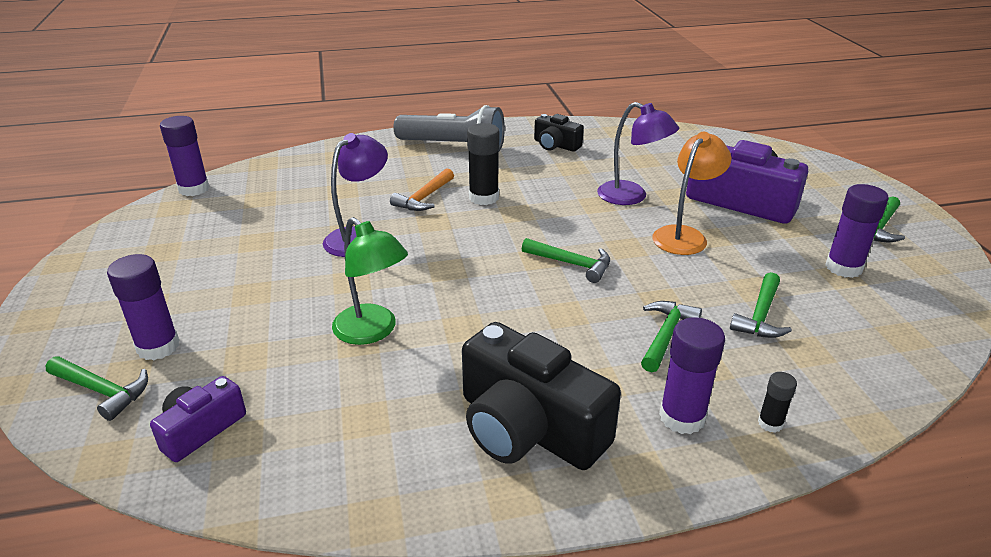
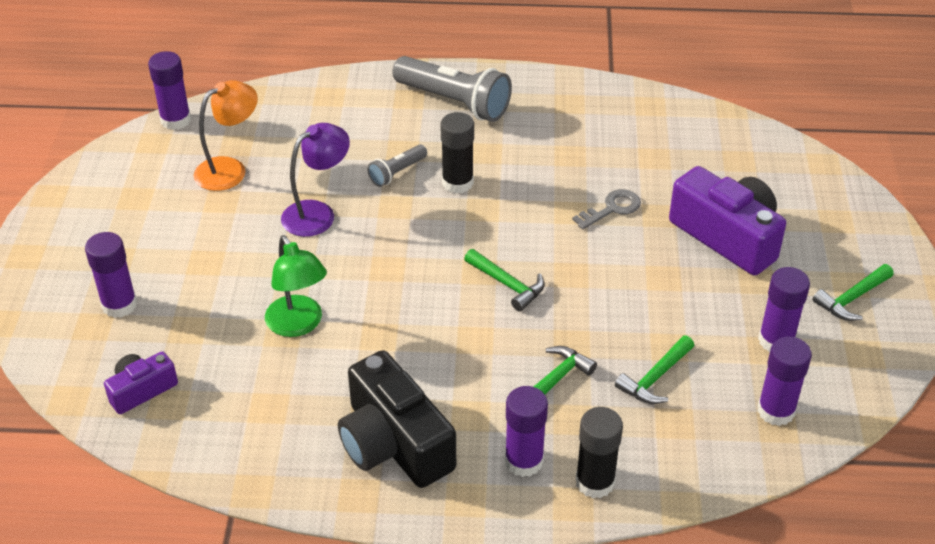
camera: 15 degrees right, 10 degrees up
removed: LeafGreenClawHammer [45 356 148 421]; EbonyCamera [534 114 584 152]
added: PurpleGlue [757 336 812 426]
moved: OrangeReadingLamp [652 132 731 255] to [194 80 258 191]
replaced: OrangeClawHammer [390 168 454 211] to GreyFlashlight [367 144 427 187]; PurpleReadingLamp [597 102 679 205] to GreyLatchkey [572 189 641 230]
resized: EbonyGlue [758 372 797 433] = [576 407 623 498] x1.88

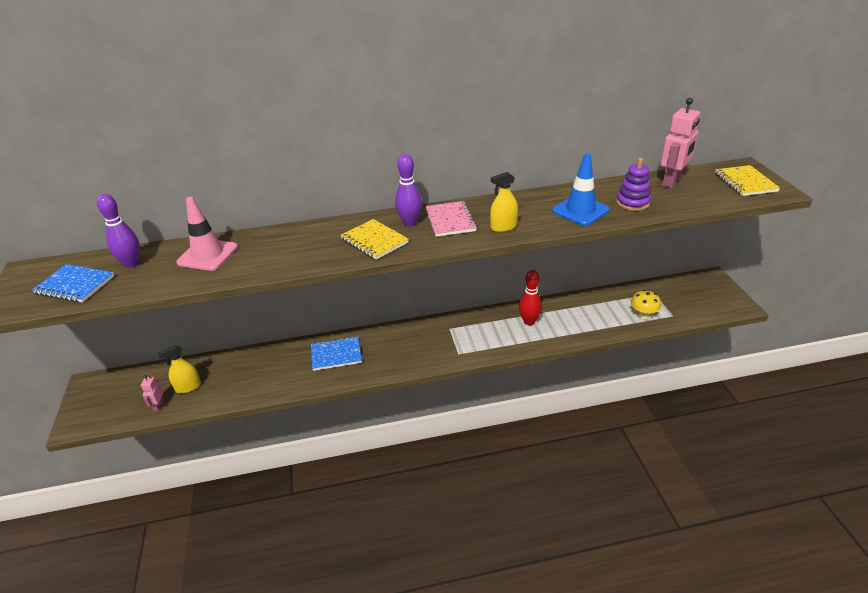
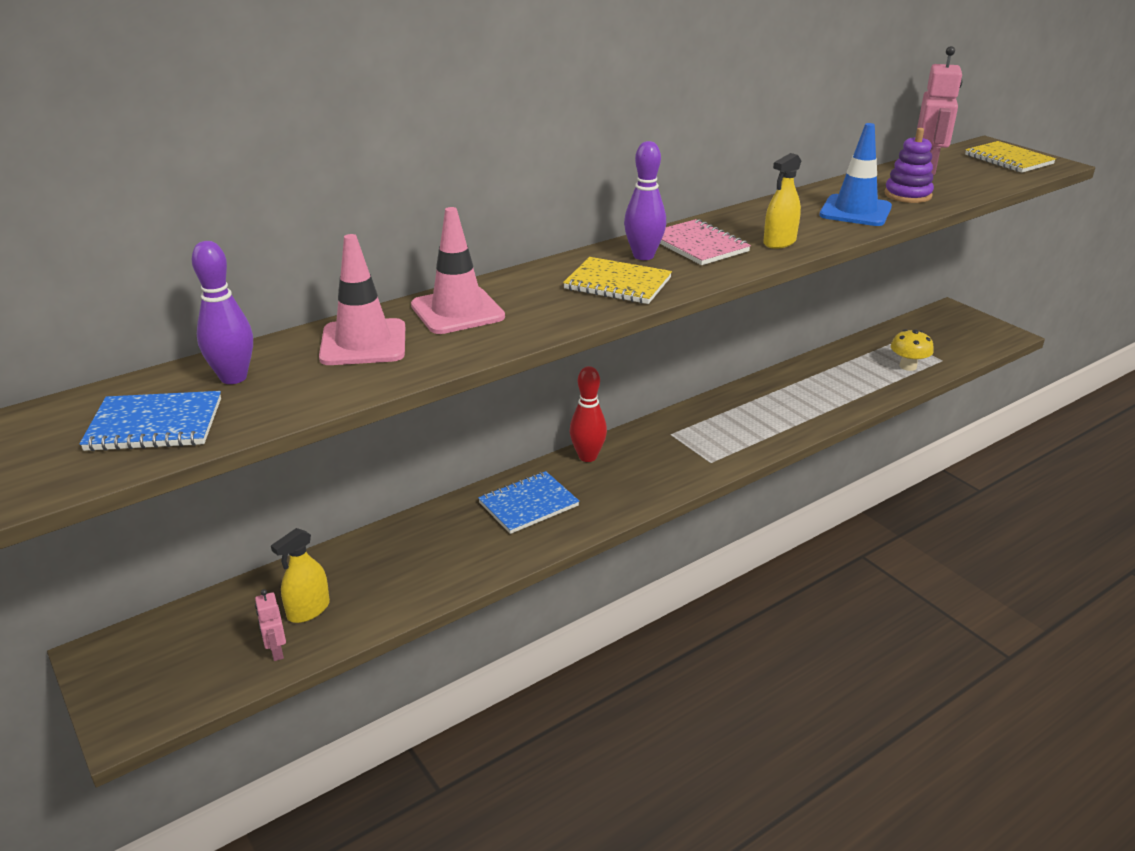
camera: 25 degrees left, 5 degrees down
added: RosePinkRoadCone [411 207 505 334]
moved: CrimsonBowlingPin [519 270 542 325] to [570 366 607 462]

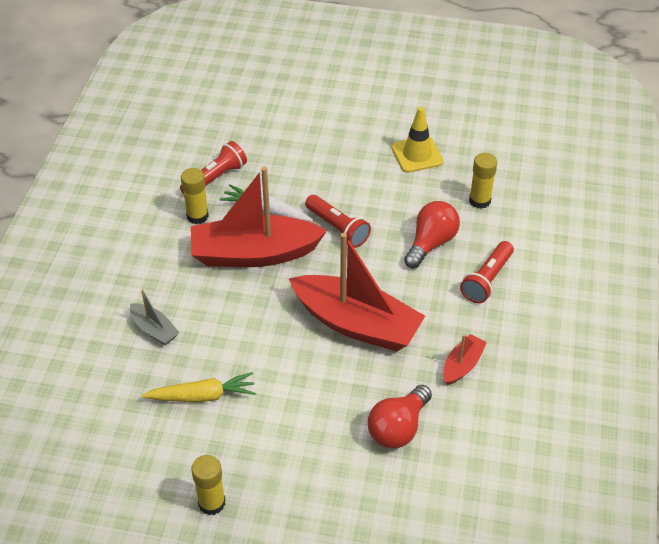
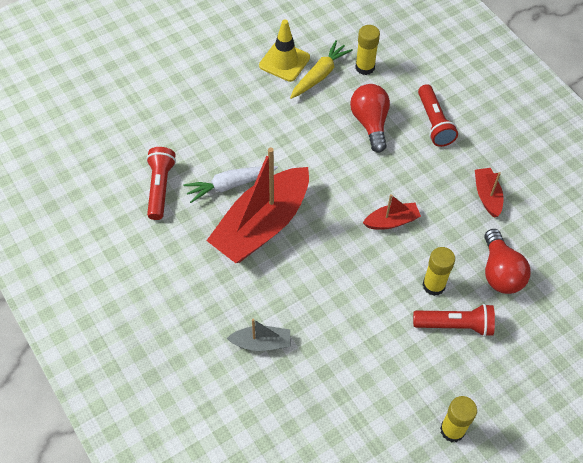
camera: 45 degrees left, 10 degrees up
moved: GoldenCarrot [141 372 256 402] to [290 40 353 99]; GoldenGlue [181 168 209 224] to [423 247 455 296]; CrimsonFlashlight [305 195 371 248] to [413 304 495 337]
resized: CrimsonSailboat [289 233 425 352] = [363 194 421 230] x0.45

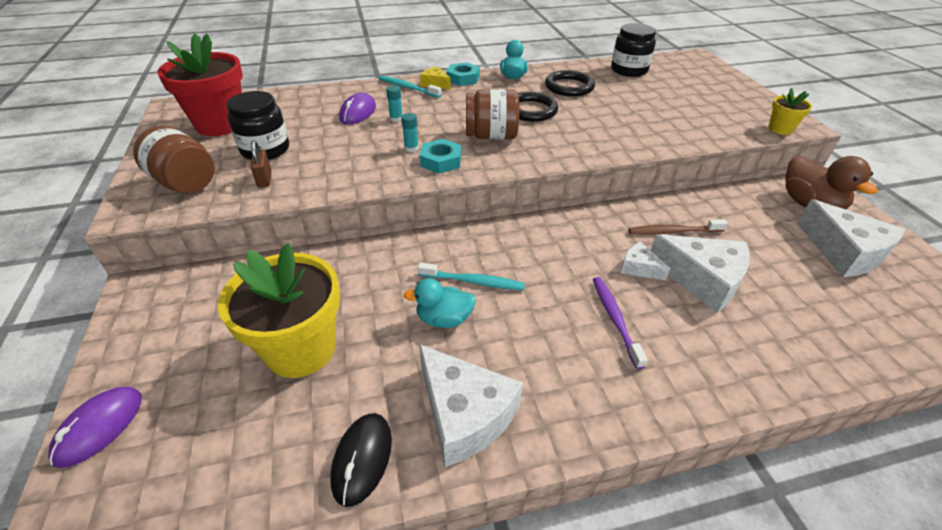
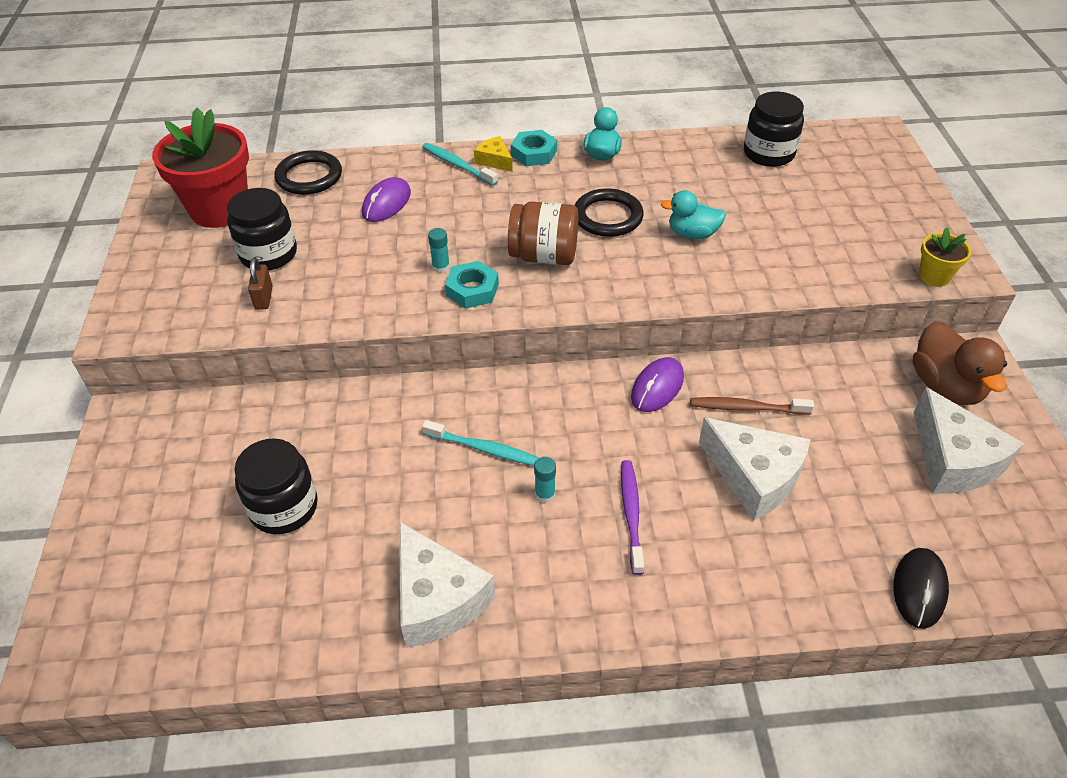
camera: 10 degrees right, 5 degrees up
removed: RussetJamJar [133 126 215 193]; SnowWhiteCheeseWedge [621 242 670 281]
moved: PurplePcMouse [48 387 142 468] to [631 357 684 412]; EbonyPcMouse [330 413 392 507] to [893 548 949 629]; TurquoiseGlue [386 86 403 122] to [534 457 556 503]; TurquoiseDuck [404 278 476 328] to [661 190 726 239]; EbonyRing [545 70 595 97] to [275 150 342 195]
replaced: GoldenFlowerPot [218 243 340 378] to EbonyJamJar [234 438 318 534]

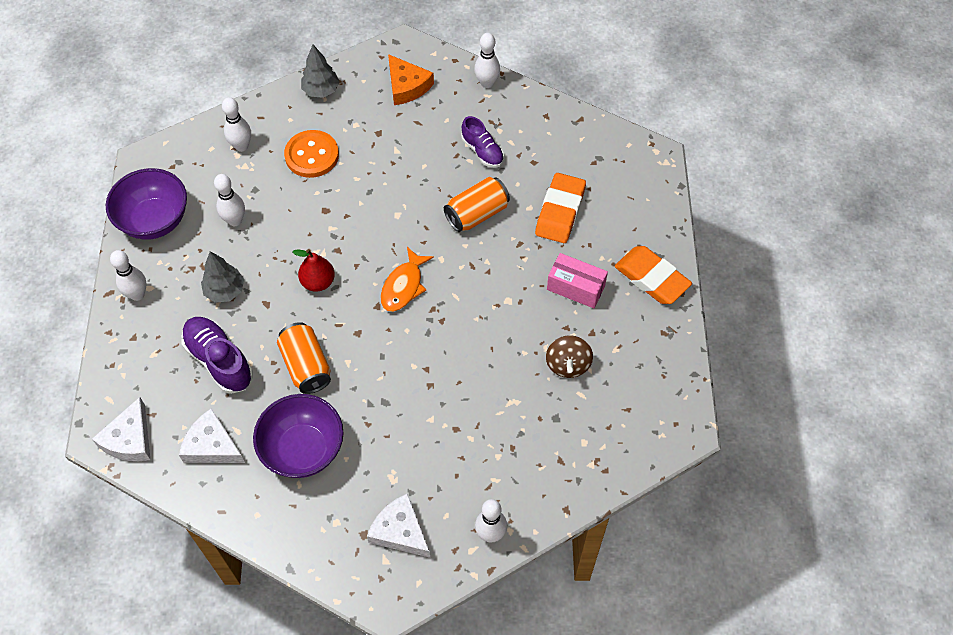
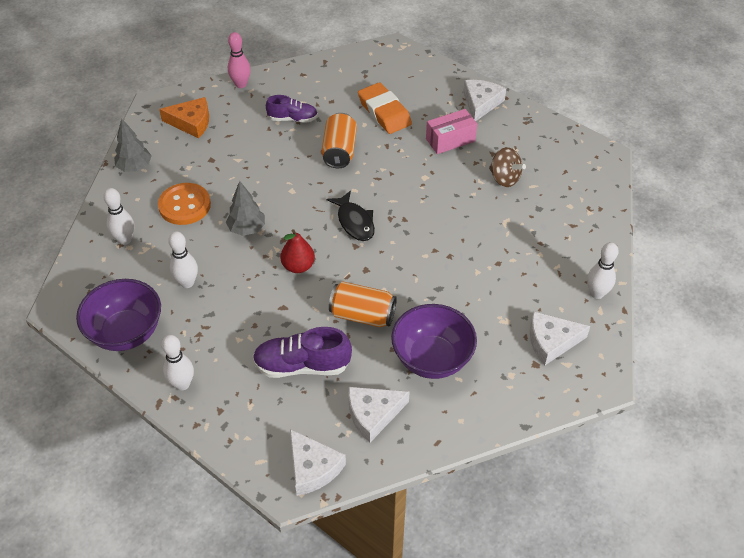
camera: 50 degrees left, 10 degrees down
moved: GreyFirTree [201 251 244 303] to [226 181 265 236]
replaced: OrangePencilEraser [615 246 692 304] to SnowWhiteCheeseWedge [463 80 506 121]
recoloured: OrangeFish [381 247 434 312] to EbonyFish [326 191 375 241]; SnowWhiteBowlingPin [474 33 500 88] to RosePinkBowlingPin [228 32 251 88]

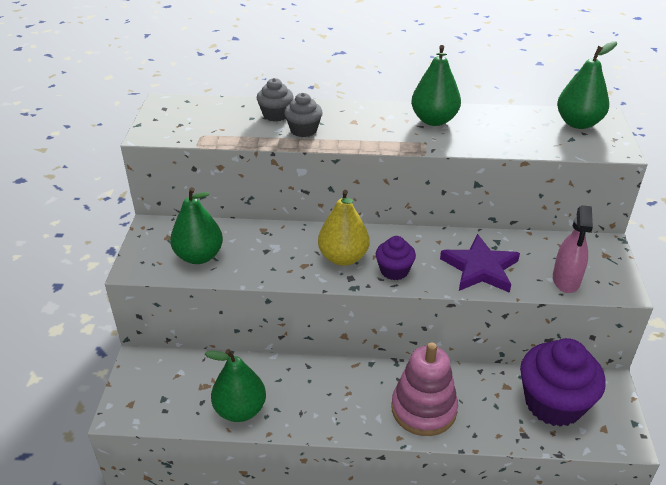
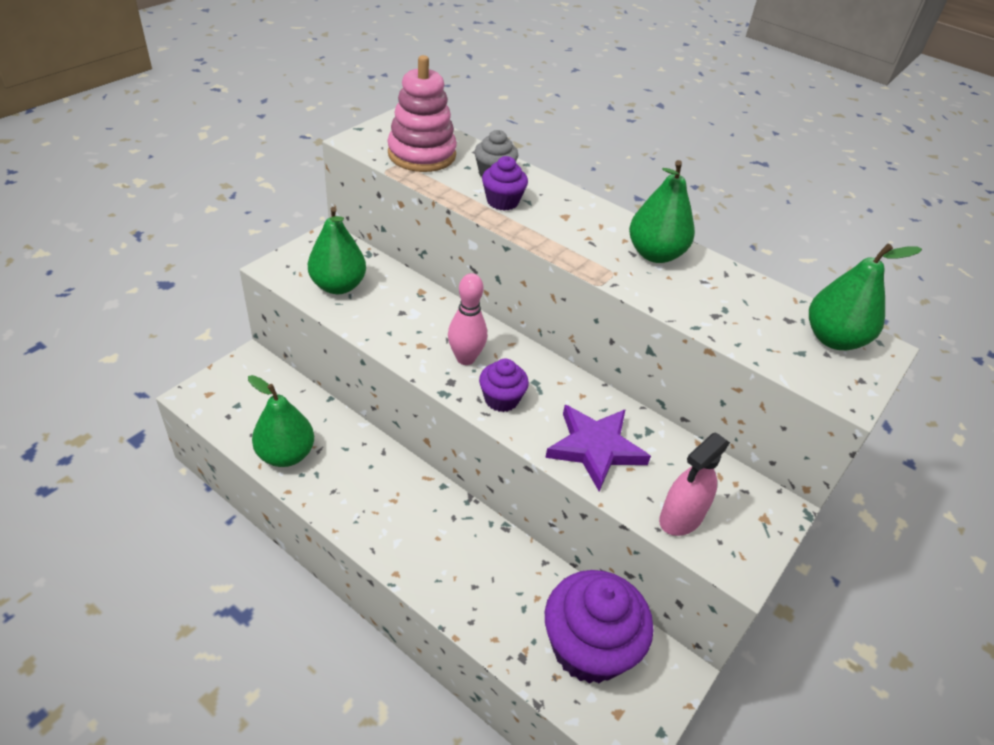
camera: 30 degrees right, 5 degrees up
moved: RosePinkRingStacker [391 342 458 436] to [387 55 457 172]
replaced: GoldenPearFruit [318 190 369 266] to RosePinkBowlingPin [448 273 487 365]
recoloured: GreyMuffin [284 93 322 137] to PurpleMuffin [482 156 528 211]

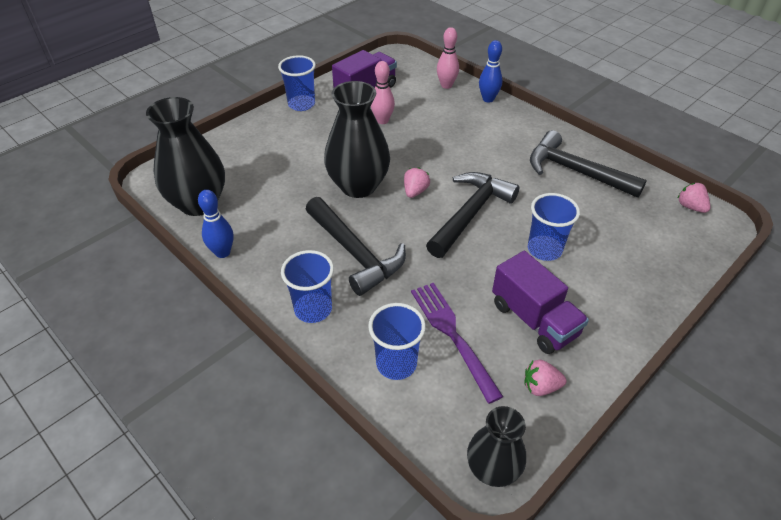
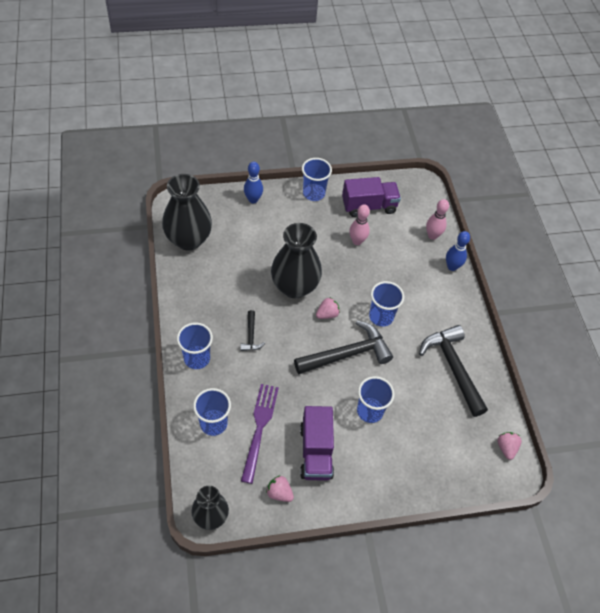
camera: 30 degrees right, 10 degrees up
added: RoyalBlueCup [369 281 404 327]
moved: RoyalBlueBowlingPin [198 190 234 258] to [244 162 263 203]
resized: EbonyClawHammer [305 197 406 296] = [240 310 265 351] x0.47

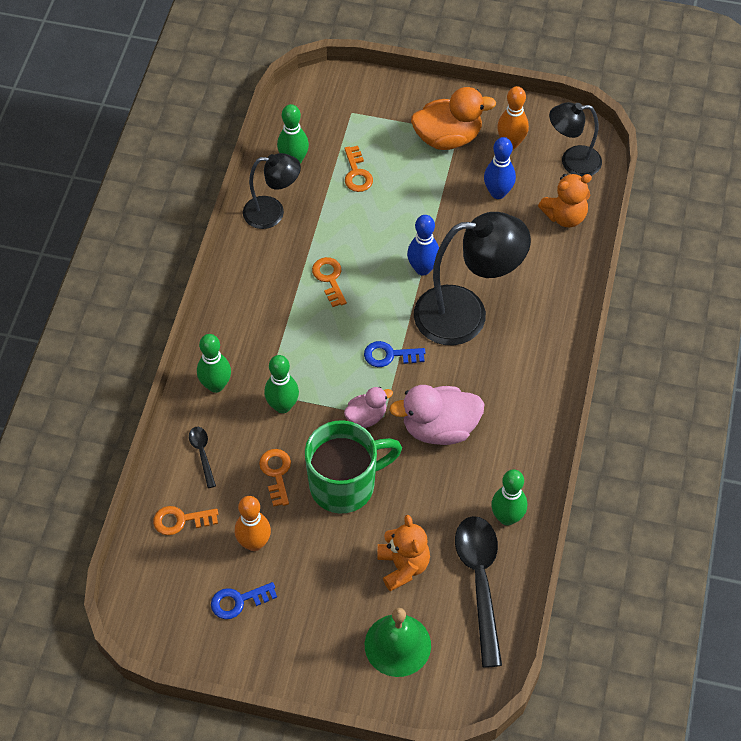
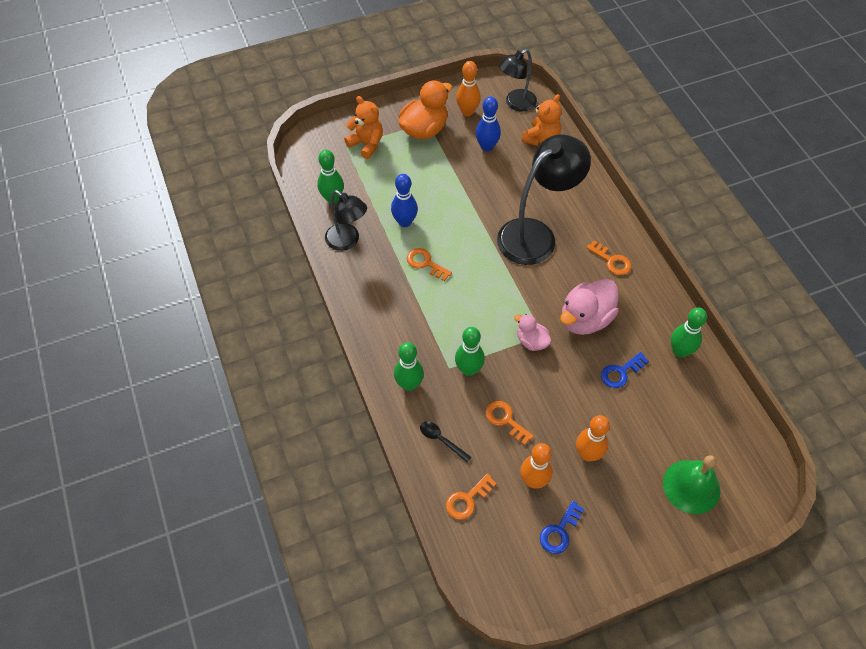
camera: 35 degrees left, 0 degrees up
removed: LeafGreenMug [305 420 402 514]; EbonyTablespoon [455 516 502 668]
added: OrangeBowlingPin [576 415 610 461]
moved: OrangeLatchkey [344 146 373 192] to [586 240 631 275]; RoyalBlueLatchkey [364 341 425 367] to [601 352 649 388]; OrangeStuffedBear [377 515 430 591] to [344 96 383 159]; RoyalBlueBowlingPin [407 215 439 275] to [391 174 418 227]
turned: EbonyReadingLamp [243 153 301 229] = [325 190 367 251] 75 degrees clockwise; RosePinkDuck [344 387 393 428] = [514 314 551 351] 75 degrees counterclockwise

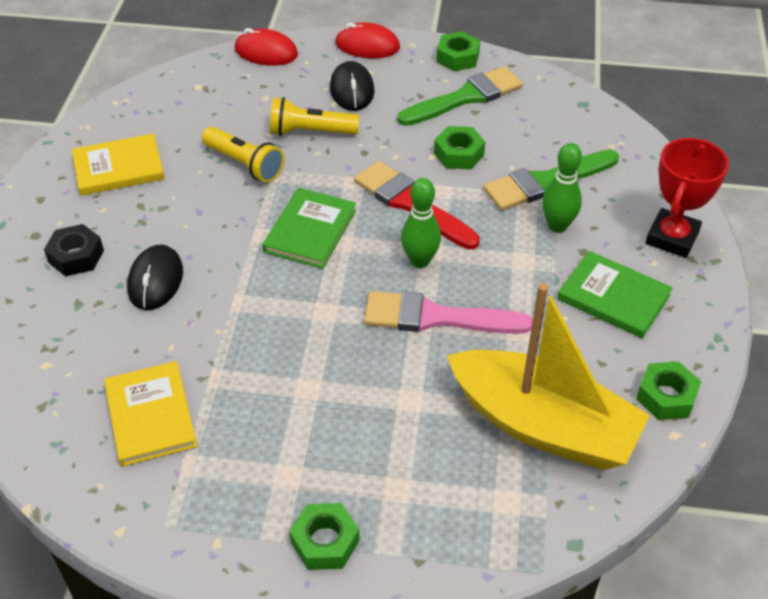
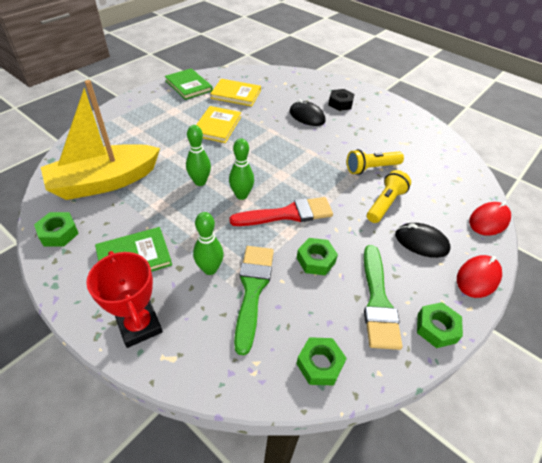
camera: 120 degrees right, 0 degrees up
moved: GoldenHardback [72 134 165 196] to [196 106 241 143]; LeafGreenHardback [262 188 356 269] to [165 68 213 100]; LeafGreenHexagonNut [289 503 360 570] to [296 337 347 386]
replaced: RosePinkPaintBrush [364 291 533 334] to LeafGreenBowlingPin [186 125 211 186]

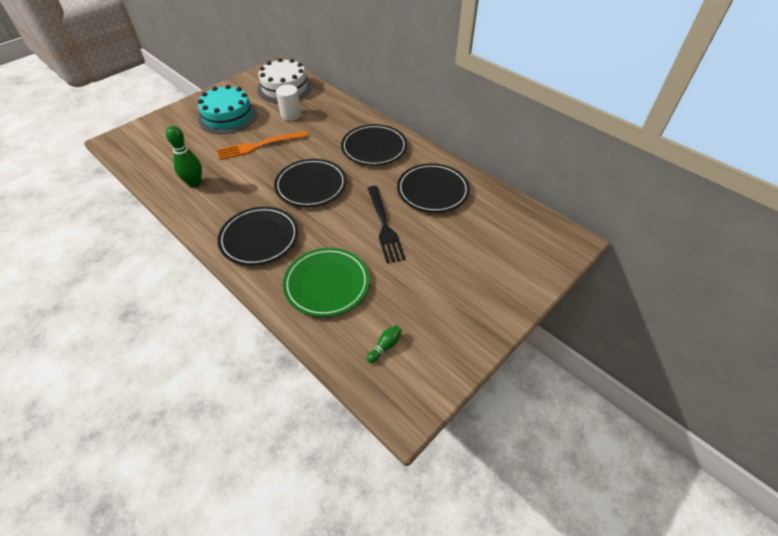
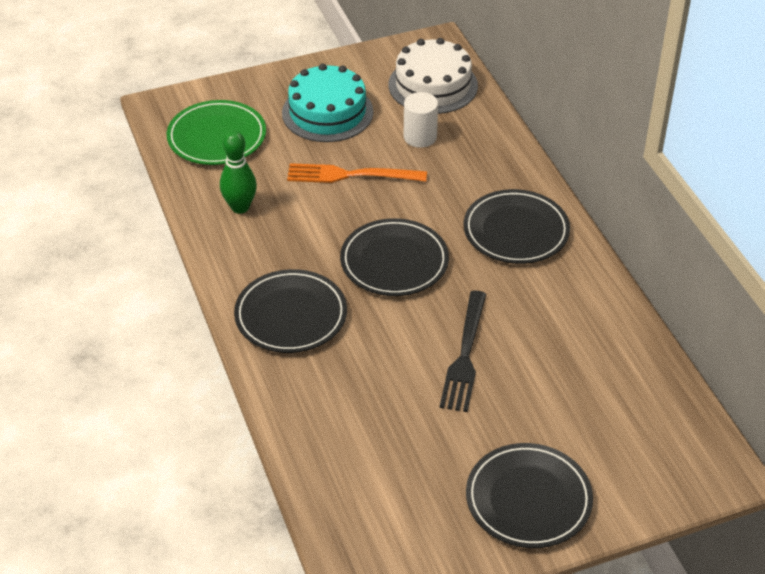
camera: 25 degrees right, 5 degrees down
removed: LeafGreenBowlingPin [367 325 402 363]
moved: LeafGreenDinnerPlate [283 248 369 317] to [167 100 266 165]; EbonyDinnerPlate [397 163 470 213] to [466 443 593 548]

